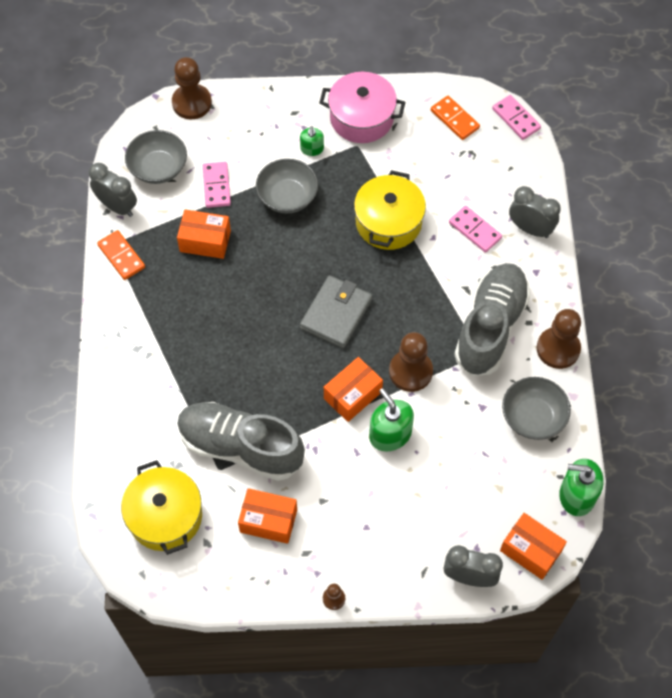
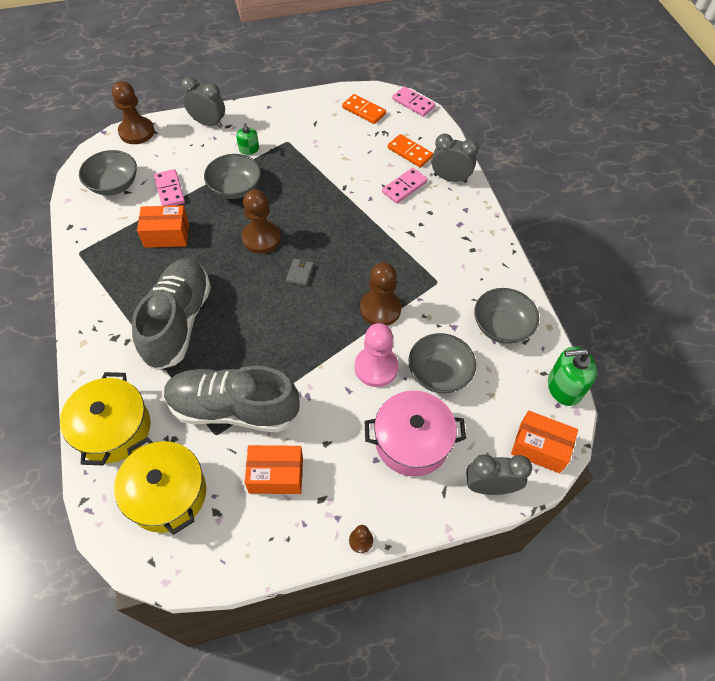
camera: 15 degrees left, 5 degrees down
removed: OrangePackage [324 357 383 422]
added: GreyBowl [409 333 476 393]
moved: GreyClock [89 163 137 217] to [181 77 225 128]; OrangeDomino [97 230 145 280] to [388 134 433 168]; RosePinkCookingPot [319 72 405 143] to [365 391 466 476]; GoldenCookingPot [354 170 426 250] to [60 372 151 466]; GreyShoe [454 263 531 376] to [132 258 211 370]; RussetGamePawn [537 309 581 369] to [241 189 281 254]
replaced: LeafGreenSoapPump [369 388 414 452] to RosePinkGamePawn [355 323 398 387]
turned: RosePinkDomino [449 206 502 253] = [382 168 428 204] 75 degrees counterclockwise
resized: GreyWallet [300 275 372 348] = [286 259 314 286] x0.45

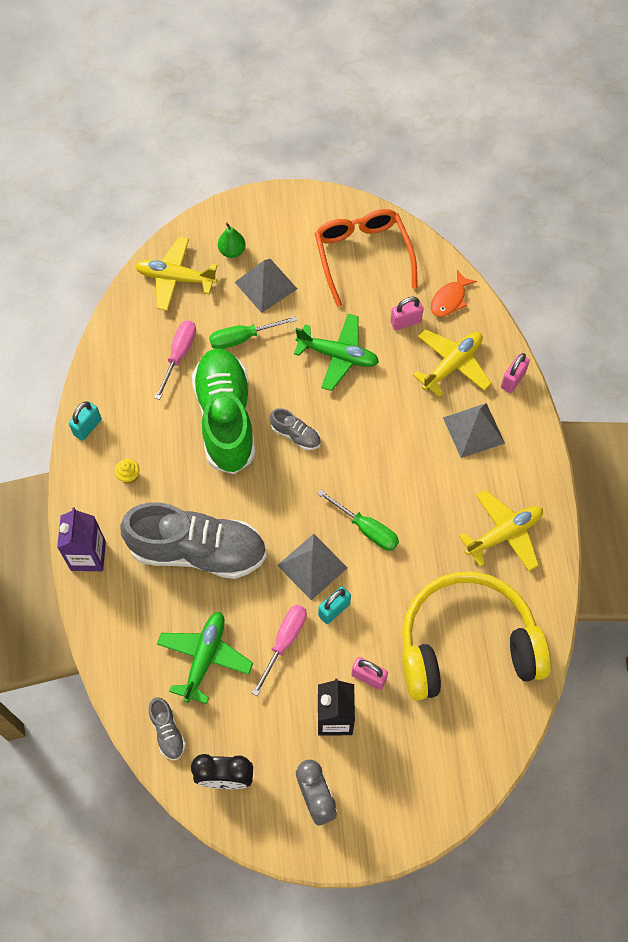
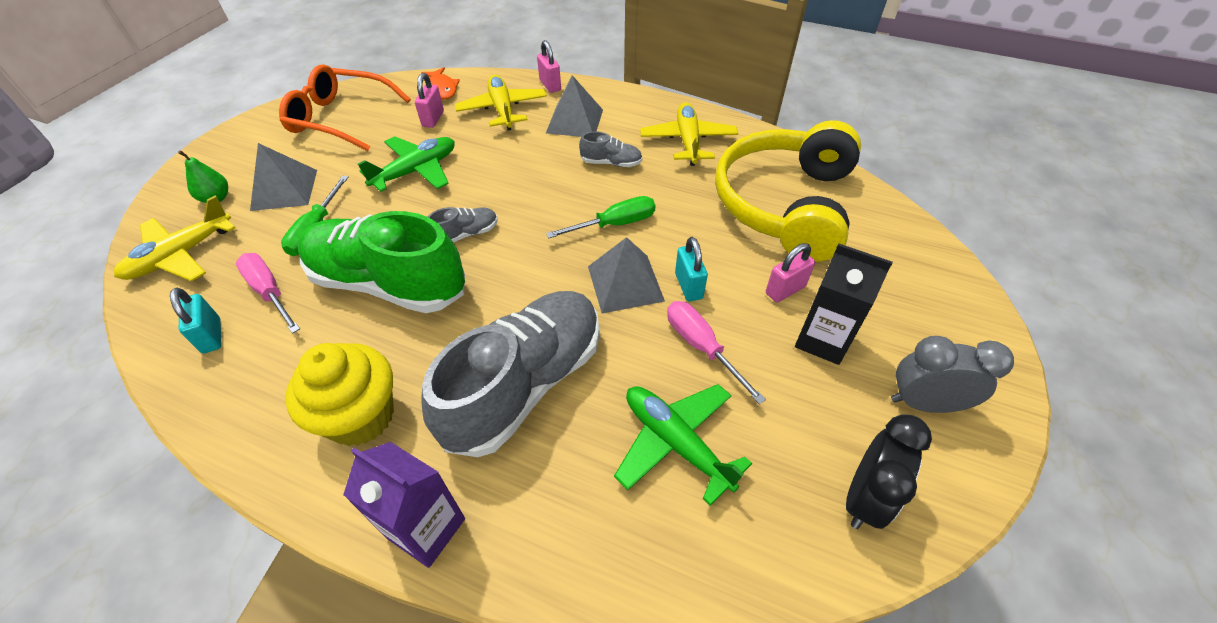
camera: 60 degrees left, 15 degrees down
moved: TurquoiseLock [69 401 102 441] to [170 288 222 354]; GreyShoe [149 697 186 760] to [579 131 642 167]
resized: GoldenMuffin [115 459 140 484] = [285 343 394 446] x2.48

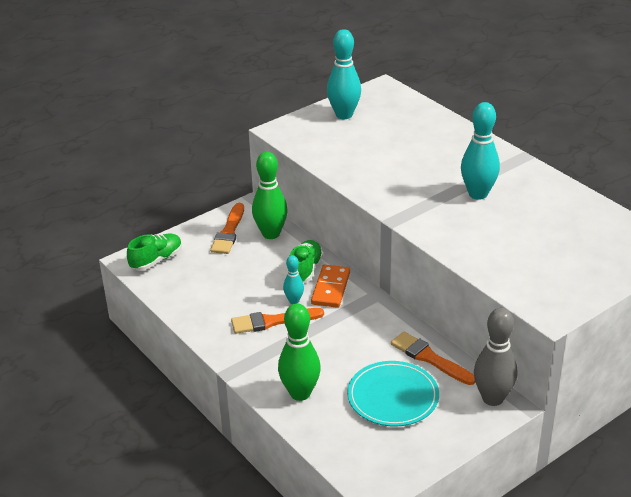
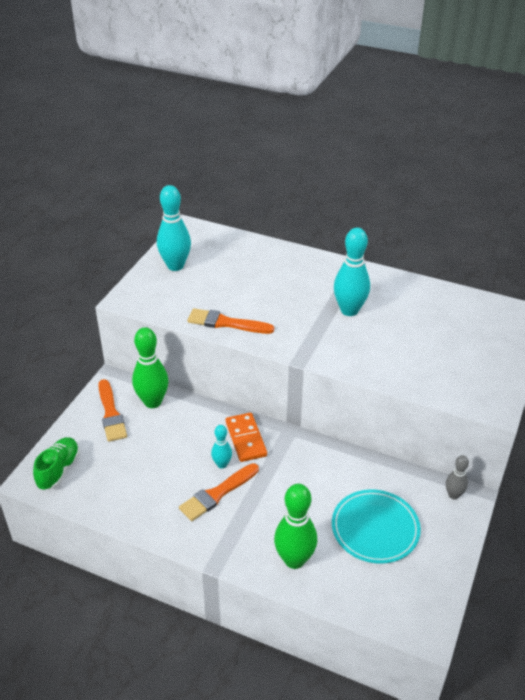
camera: 30 degrees left, 5 degrees up
removed: LeafGreenShoe [290 240 323 283]
moved: OrangePaintBrush [391 332 476 385] to [187 308 274 334]
resized: GreyBowlingPin [474 308 517 406] = [446 455 469 499] x0.55

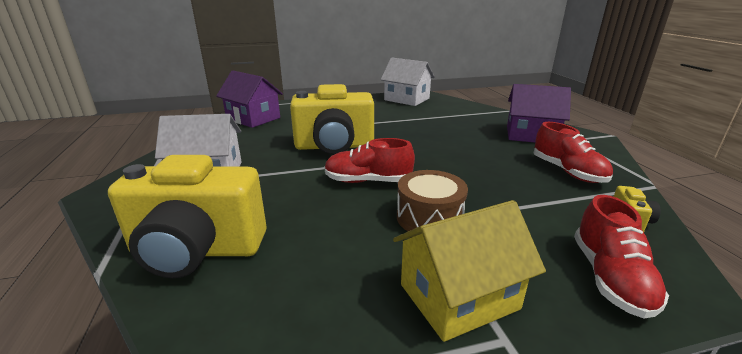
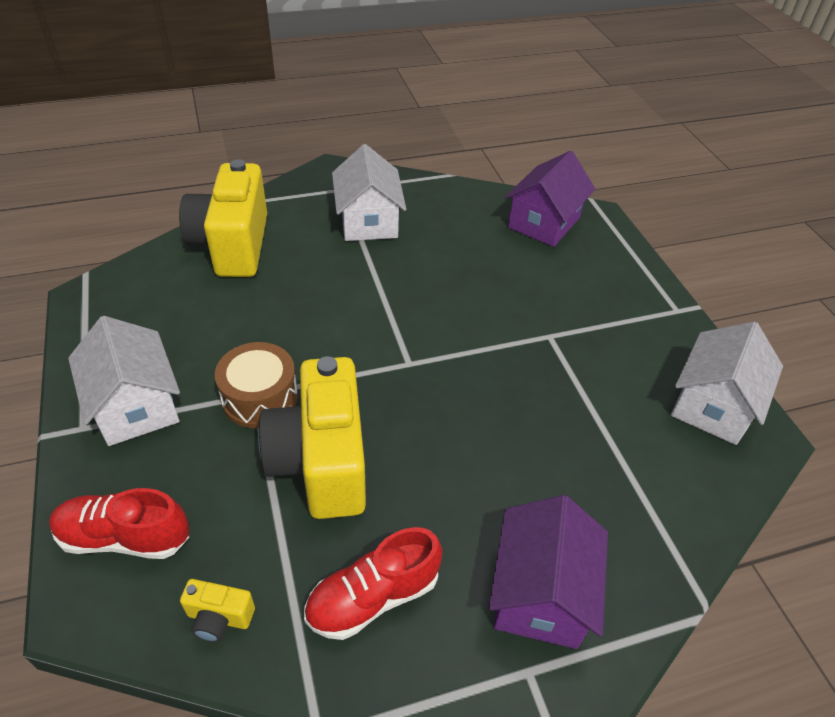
camera: 85 degrees right, 20 degrees up
removed: CrimsonShoe [324 138 415 183]
moved: GoldenCamera [290 84 374 154] to [258 356 366 519]
recoloured: GoldenToyHouse [393 200 546 342] to SnowWhiteToyHouse [68 316 180 446]

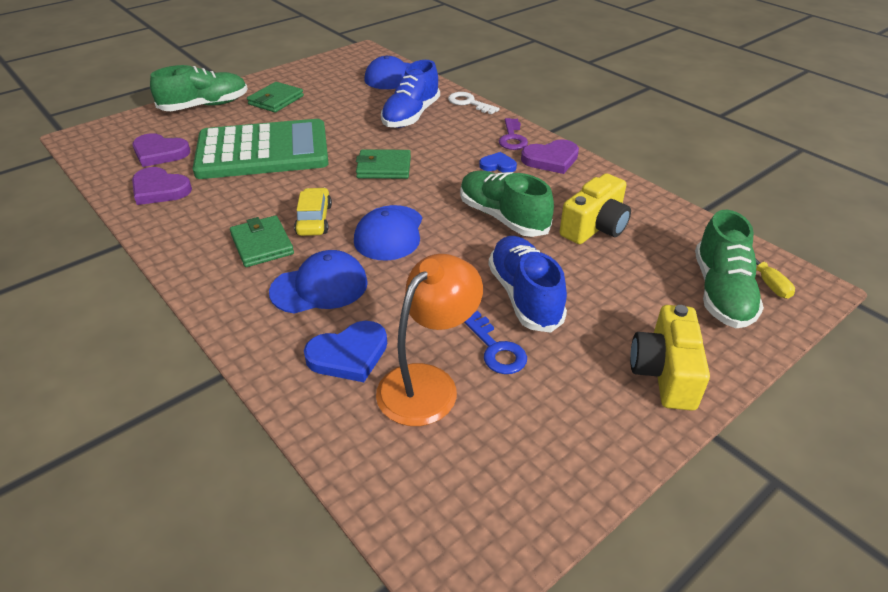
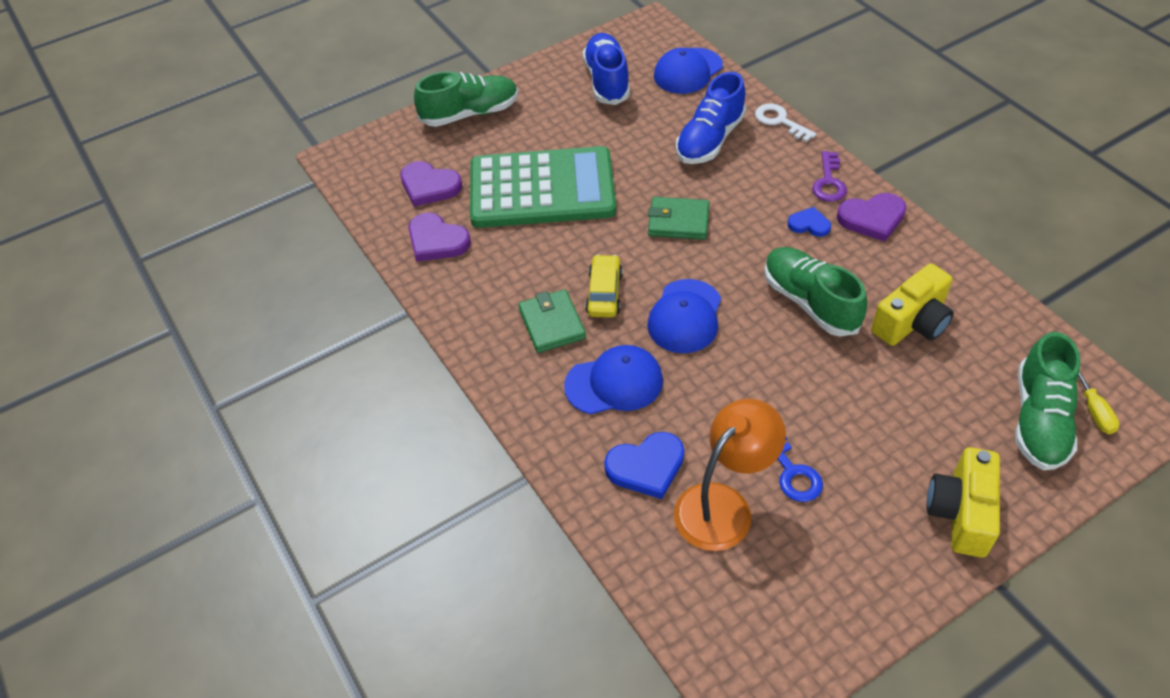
camera: 10 degrees right, 10 degrees up
removed: LeafGreenWallet [247 82 304 112]
moved: RoyalBlueShoe [488 236 567 333] to [583 33 630 105]

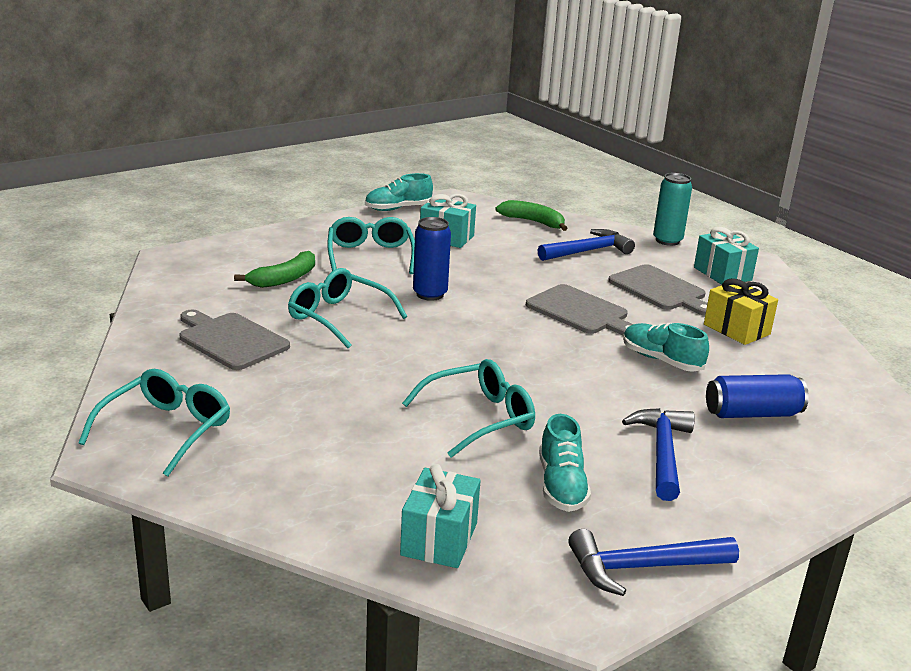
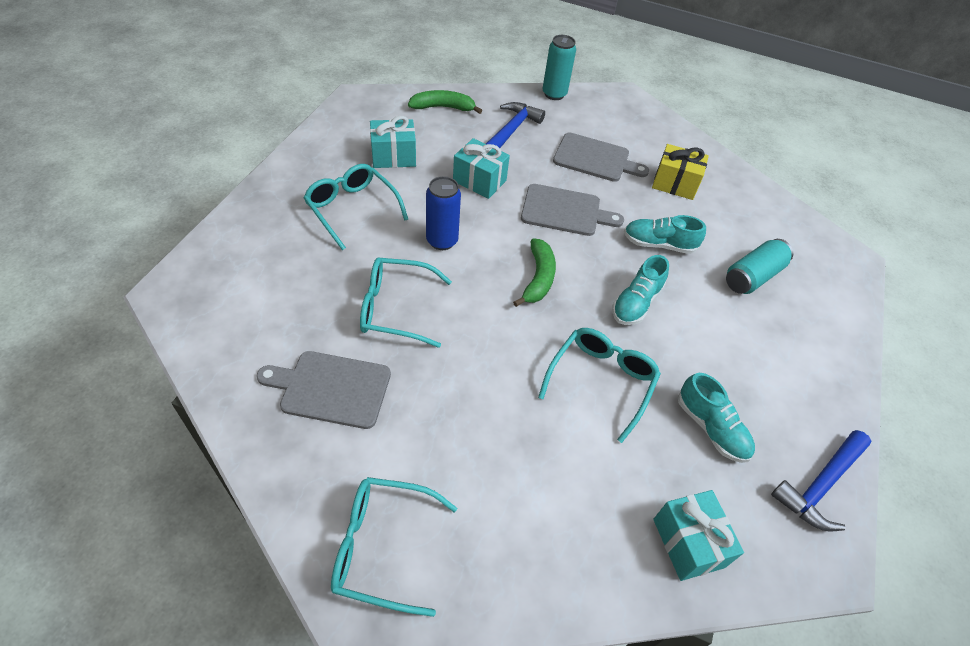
camera: 35 degrees left, 25 degrees up
removed: RoyalBlueClawHammer [622 408 695 501]
moved: LeafGreenToyBanana [234 251 315 288] to [513 238 556 307]; TurquoiseShoe [365 173 433 211] to [612 255 669 325]; TurquoiseGift [694 227 759 285] to [453 138 510 199]
recoloured: RoyalBlueCan [706 374 809 418] to TurquoiseCan [726 239 793 294]
turned: TurquoiseEyeglasses [78 369 230 477] = [331 477 457 617] 75 degrees counterclockwise

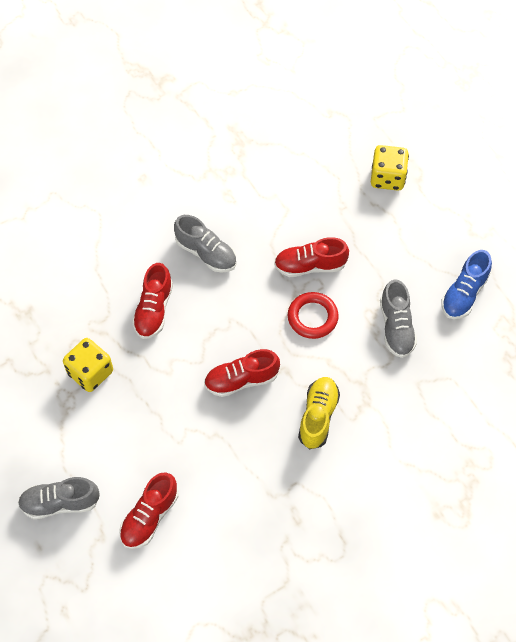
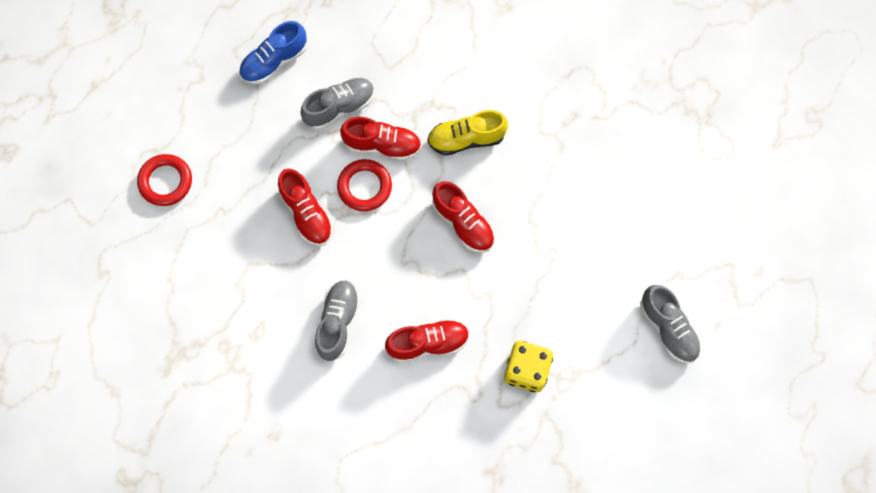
camera: 115 degrees left, 10 degrees up
moved: CrimsonShoe [119 472 179 549] to [340 117 421 161]
replaced: GoldenDie [371 145 409 191] to CrimsonRing [137 154 192 206]
turned: RoyalBlueShoe [441 250 492 319] = [239 21 307 85] 135 degrees clockwise

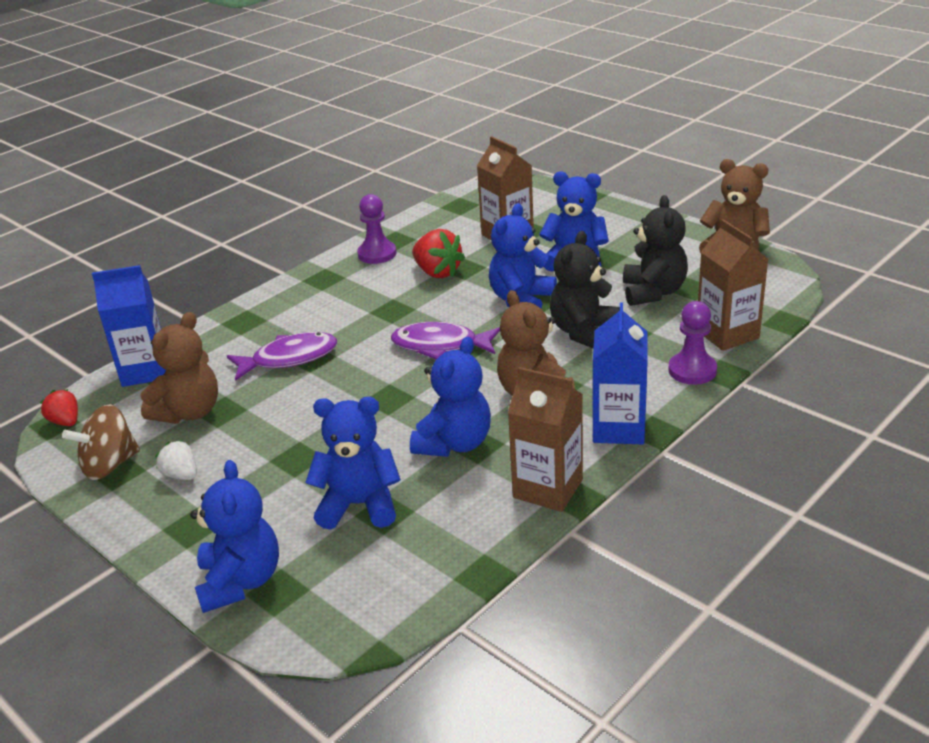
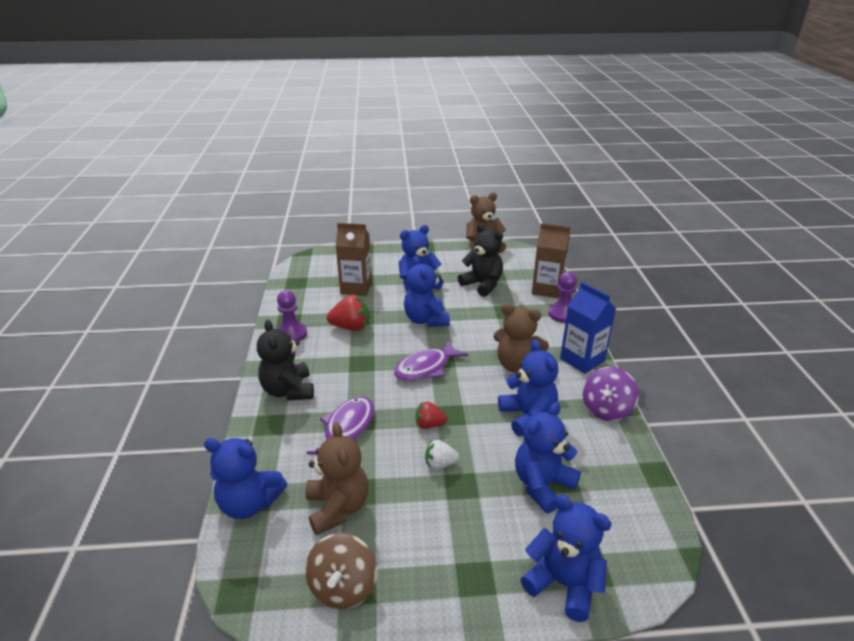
camera: 50 degrees left, 0 degrees up
moved: CrimsonBerry [40 389 78 426] to [415 401 447 429]; SnowWhiteBerry [155 440 197 480] to [425 440 459 470]; EbonyStuffedBear [550 231 620 348] to [257 320 314 401]
replaced: RoyalBlueMilkCarton [92 265 166 387] to RoyalBlueStuffedBear [204 438 287 519]; RussetMilkCarton [508 367 583 512] to PurpleSpinningTop [583 367 639 421]

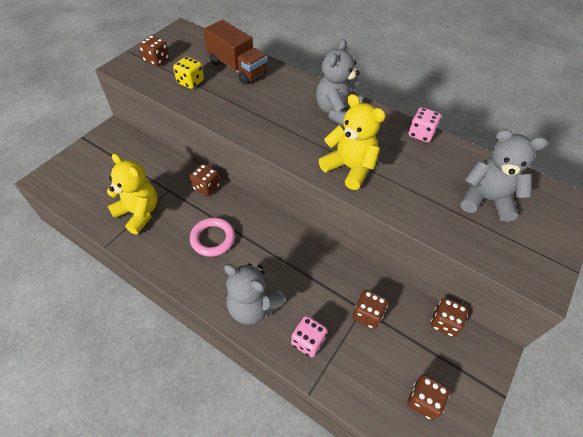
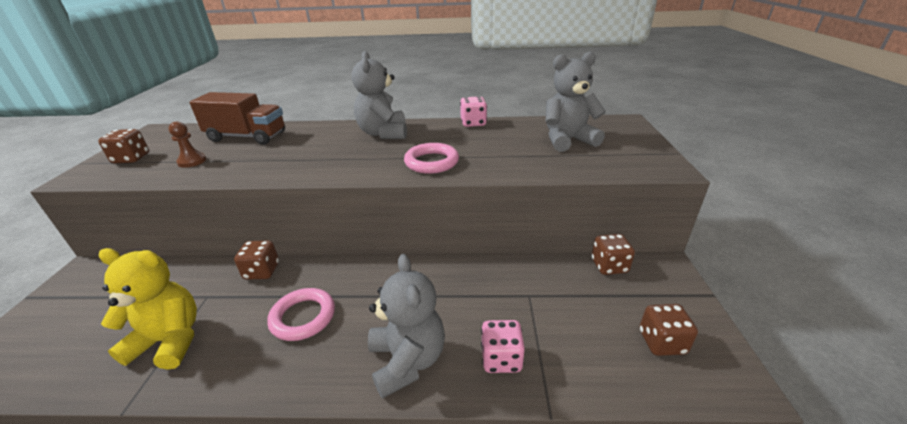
camera: 30 degrees left, 20 degrees down
removed: RussetDie [353 290 388 329]
replaced: GoldenDie [173 56 204 89] to RussetGamePawn [168 121 206 168]; GoldenStuffedBear [319 94 385 190] to RosePinkRing [404 143 459 174]
turned: GreyStuffedBear [224 263 286 325] = [368 254 445 399] 105 degrees counterclockwise

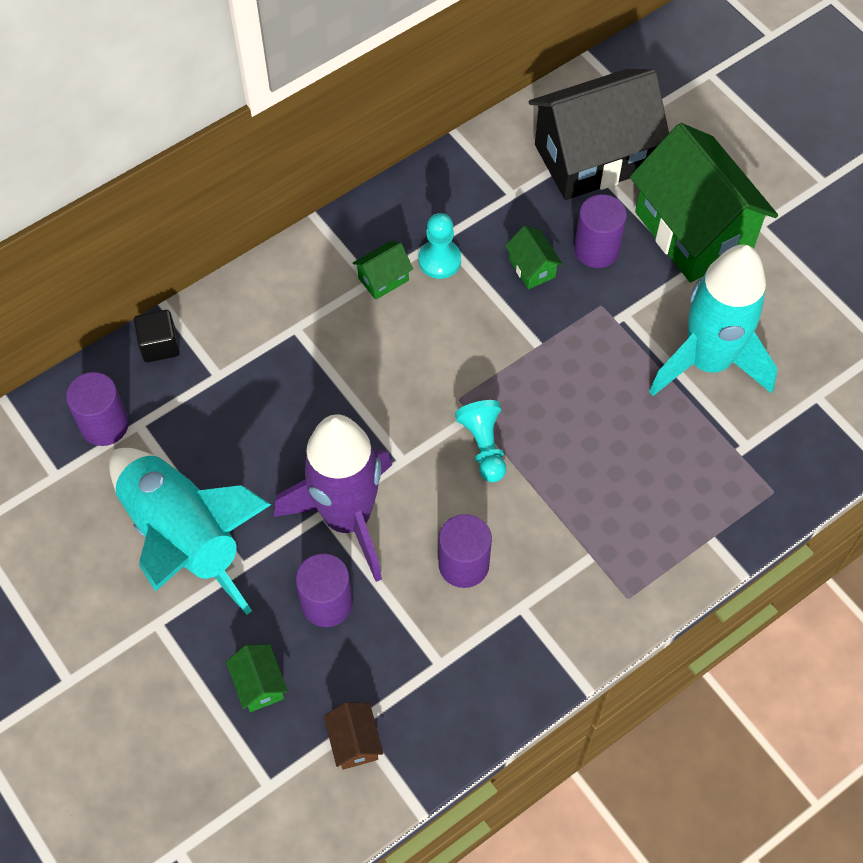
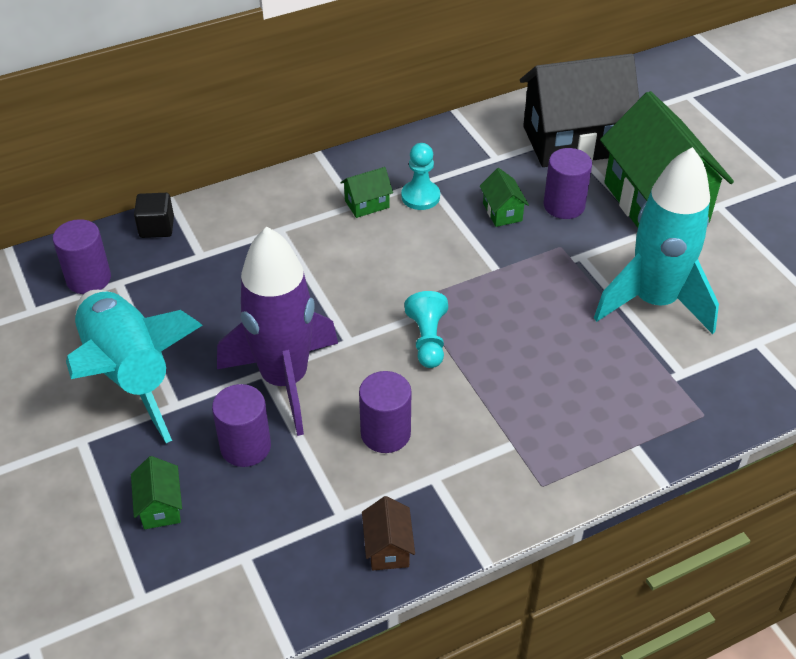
camera: 10 degrees right, 15 degrees down
moved: RussetToyHouse [324 702 383 770] to [362 496 415 570]

